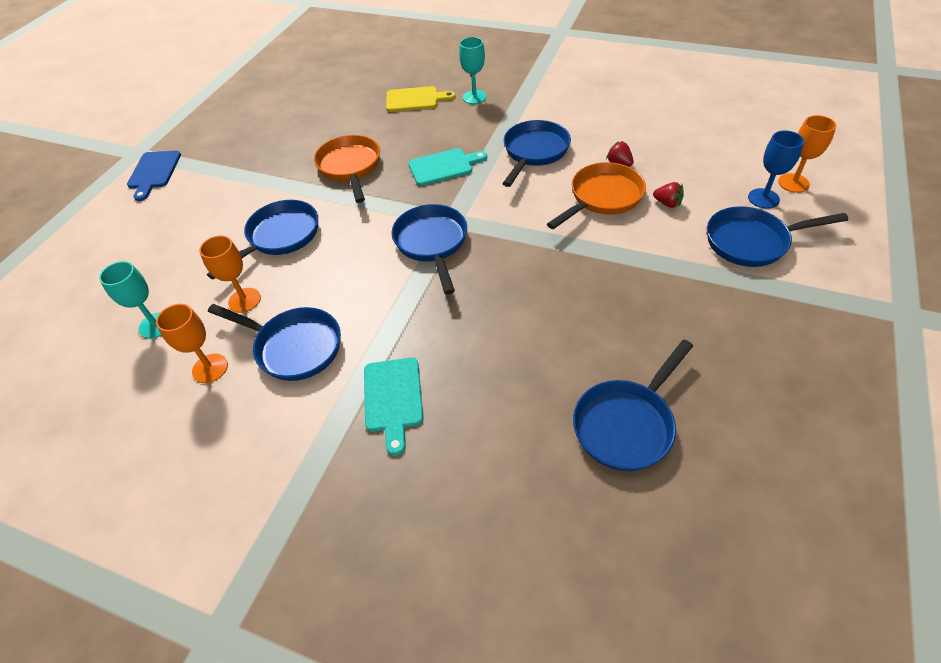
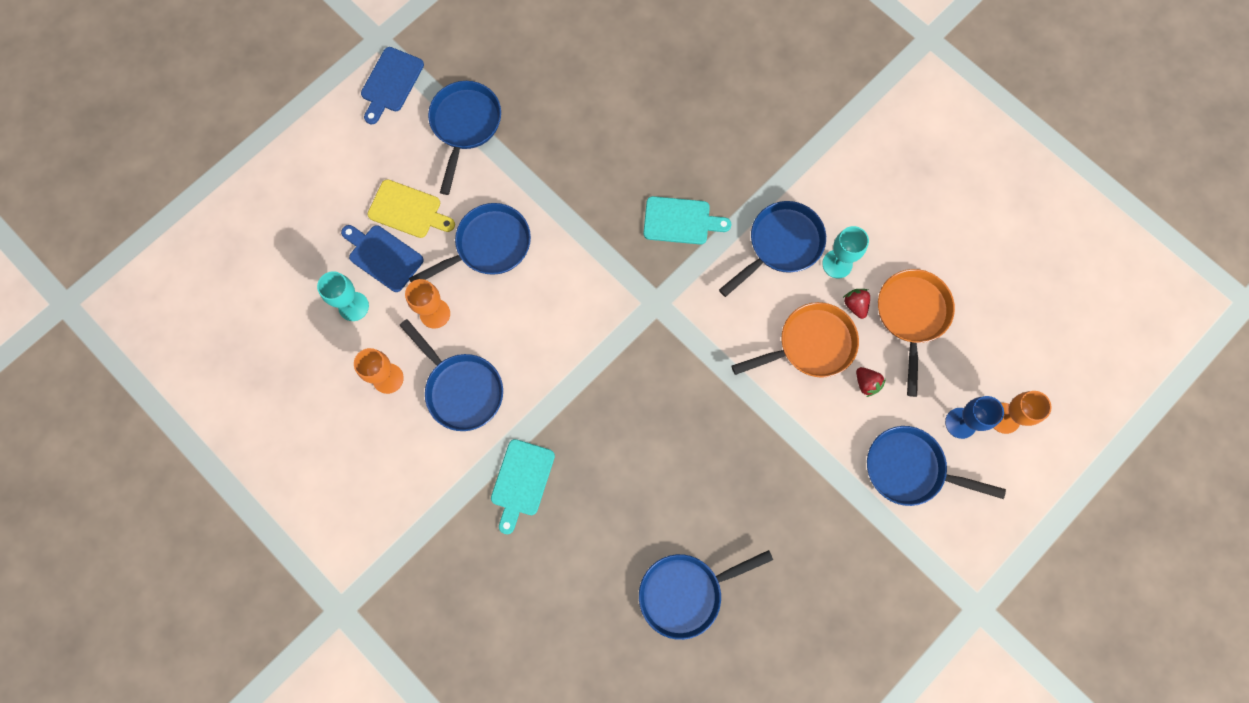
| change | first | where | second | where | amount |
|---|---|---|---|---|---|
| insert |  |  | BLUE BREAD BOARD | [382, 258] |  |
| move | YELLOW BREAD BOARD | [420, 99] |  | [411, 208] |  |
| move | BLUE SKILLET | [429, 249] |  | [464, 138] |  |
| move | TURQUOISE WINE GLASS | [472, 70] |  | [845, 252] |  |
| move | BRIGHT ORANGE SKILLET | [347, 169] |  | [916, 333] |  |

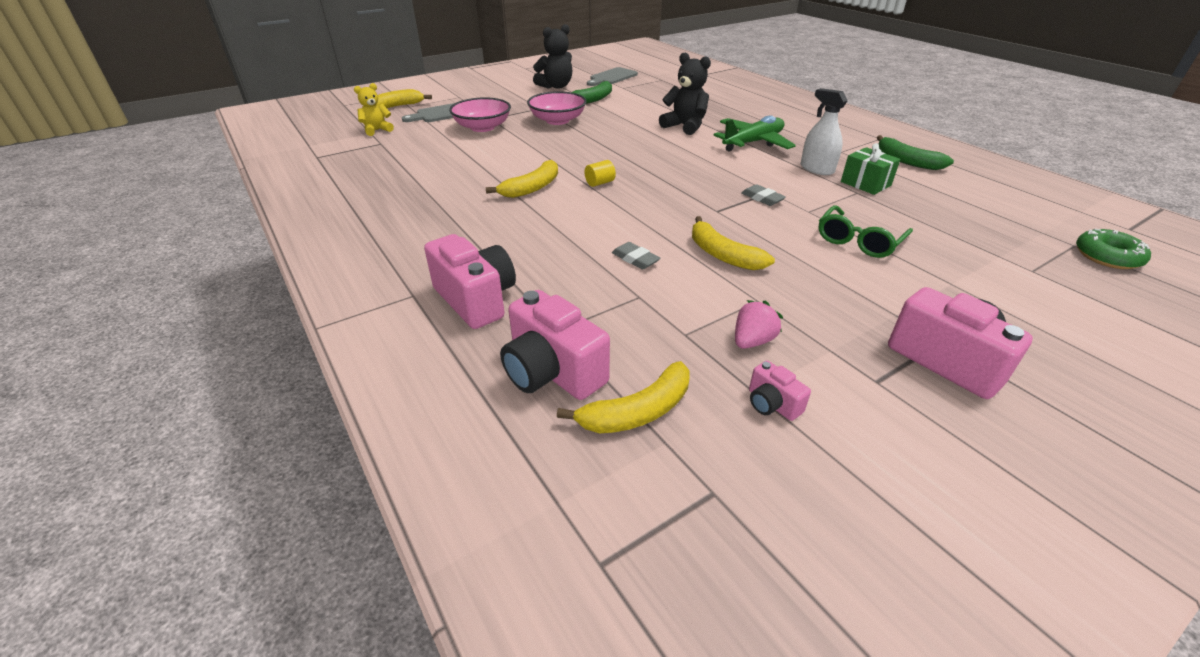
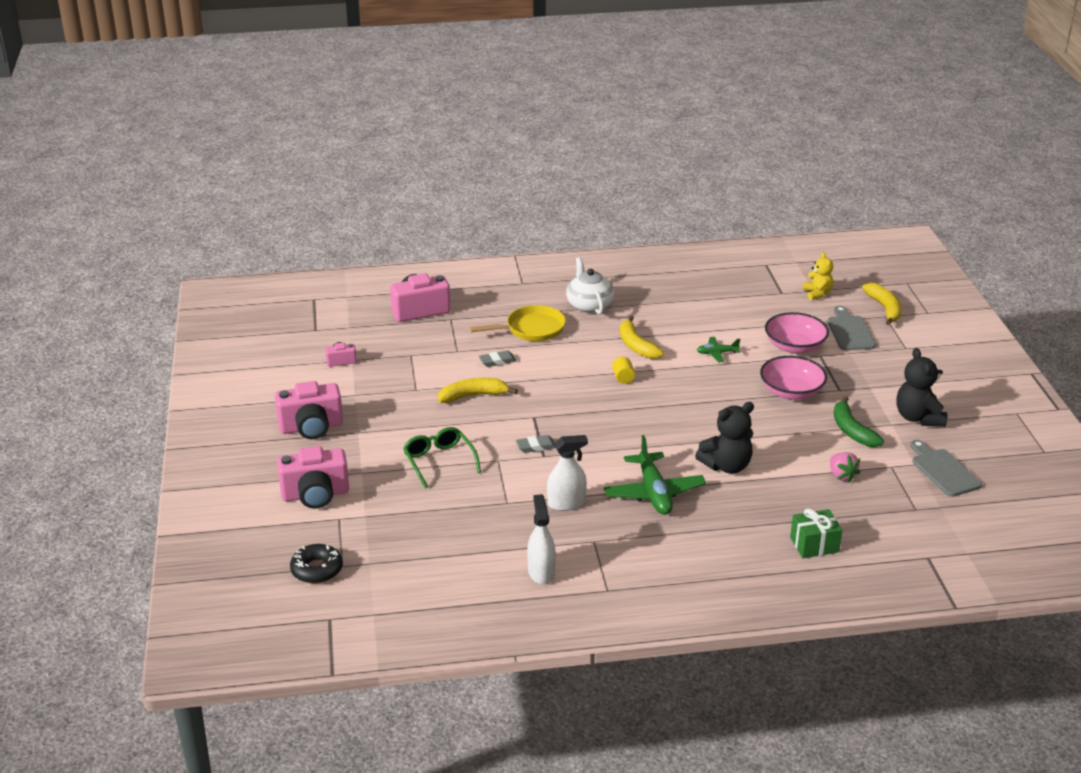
| change | first | where | second | where | amount |
|---|---|---|---|---|---|
| move | ROSY PHOTO CAMERA | [470, 281] |  | [313, 477] |  |
| recolor | EMERALD DONUT | [1113, 248] | JET-BLACK DONUT | [316, 563] |  |
| insert |  |  | YELLOW SKILLET | [517, 323] |  |
| replace | EMERALD BANANA FRUIT | [915, 152] | WHITE SPRAY BOTTLE | [541, 539] |  |
| insert |  |  | WHITE TEA POT | [590, 285] |  |
| insert |  |  | EMERALD PLANE | [719, 349] |  |
| move | EMERALD GIFT | [871, 169] |  | [816, 533] |  |
| move | ROSY TOY STRAWBERRY | [759, 324] |  | [845, 467] |  |
| delete | YELLOW BANANA FRUIT | [623, 397] |  |  |  |

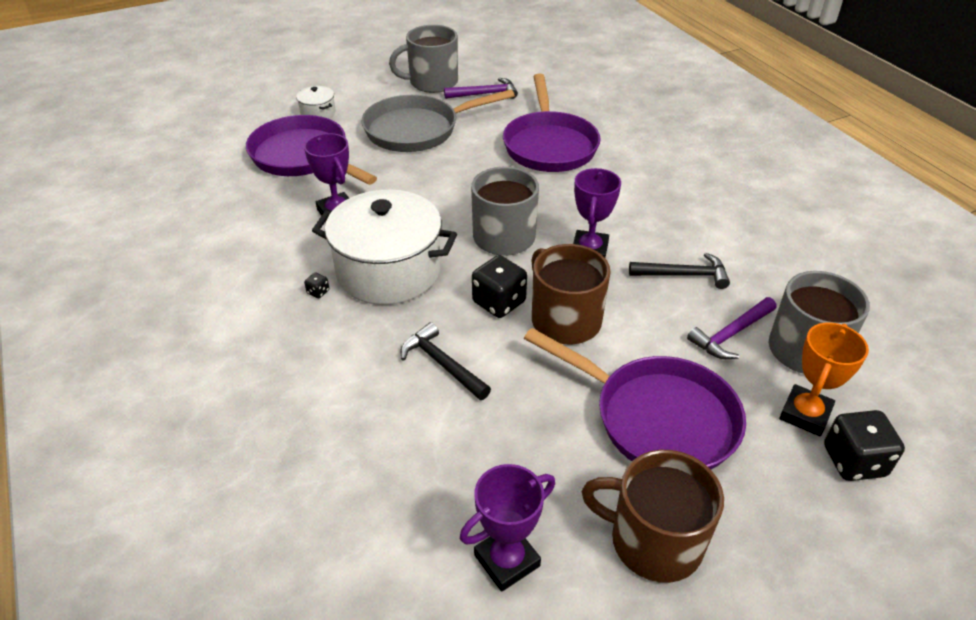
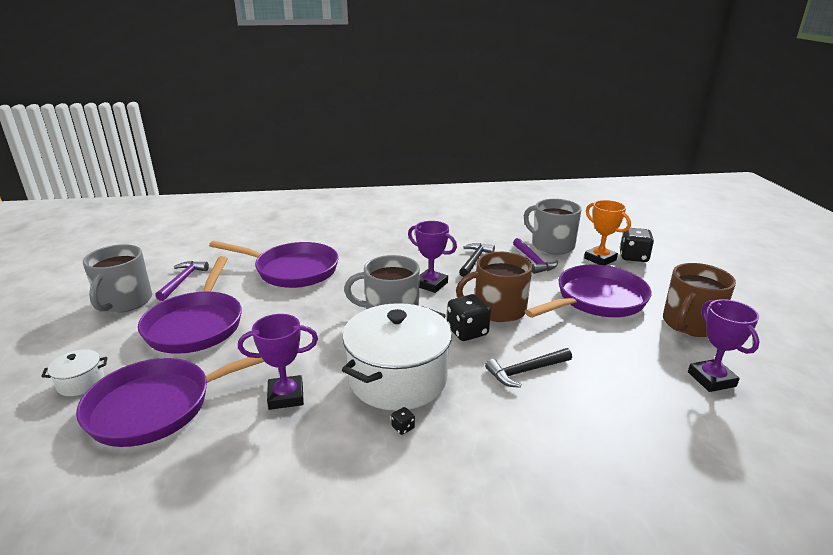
| change | first | where | second | where | amount |
|---|---|---|---|---|---|
| recolor | ASH-GREY SKILLET | [438, 120] | VIOLET SKILLET | [190, 305] |  |

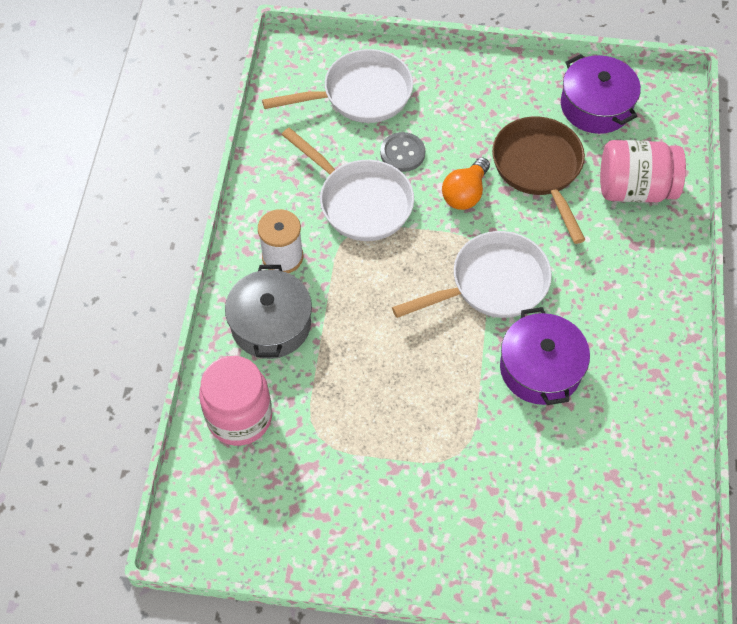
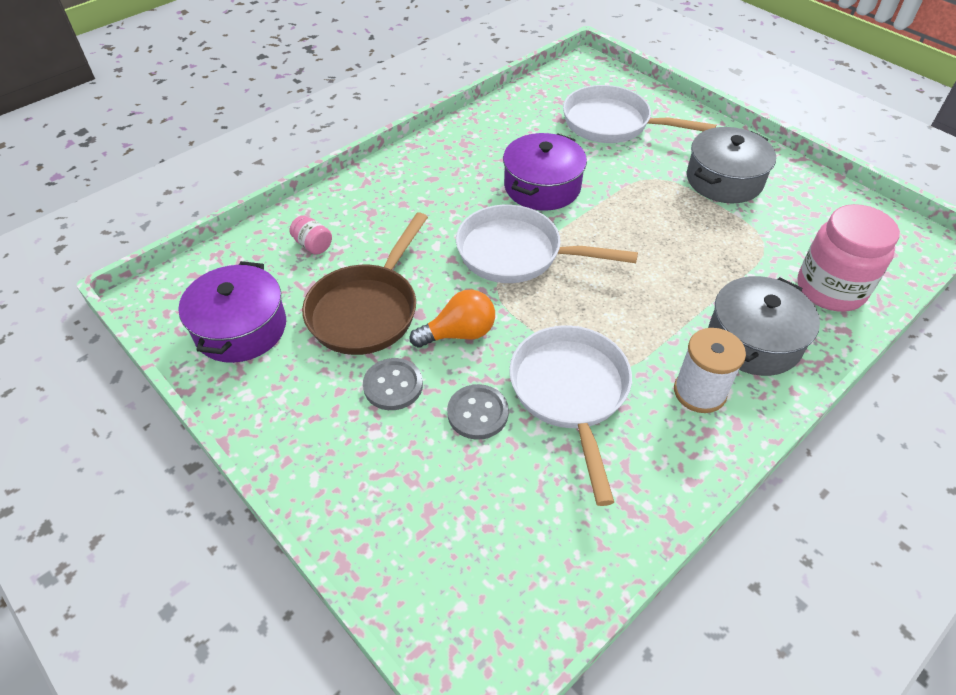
| change | first | where | second | where | amount |
|---|---|---|---|---|---|
| resize | ROSY JAR | [643, 171] |  | [311, 235] | x0.44 |
| insert |  |  | ASH-GREY SEWING BUTTON | [393, 384] |  |
| move | WHITE SKILLET | [337, 86] |  | [639, 114] |  |
| insert |  |  | ASH-GREY STOCKPOT | [731, 165] |  |

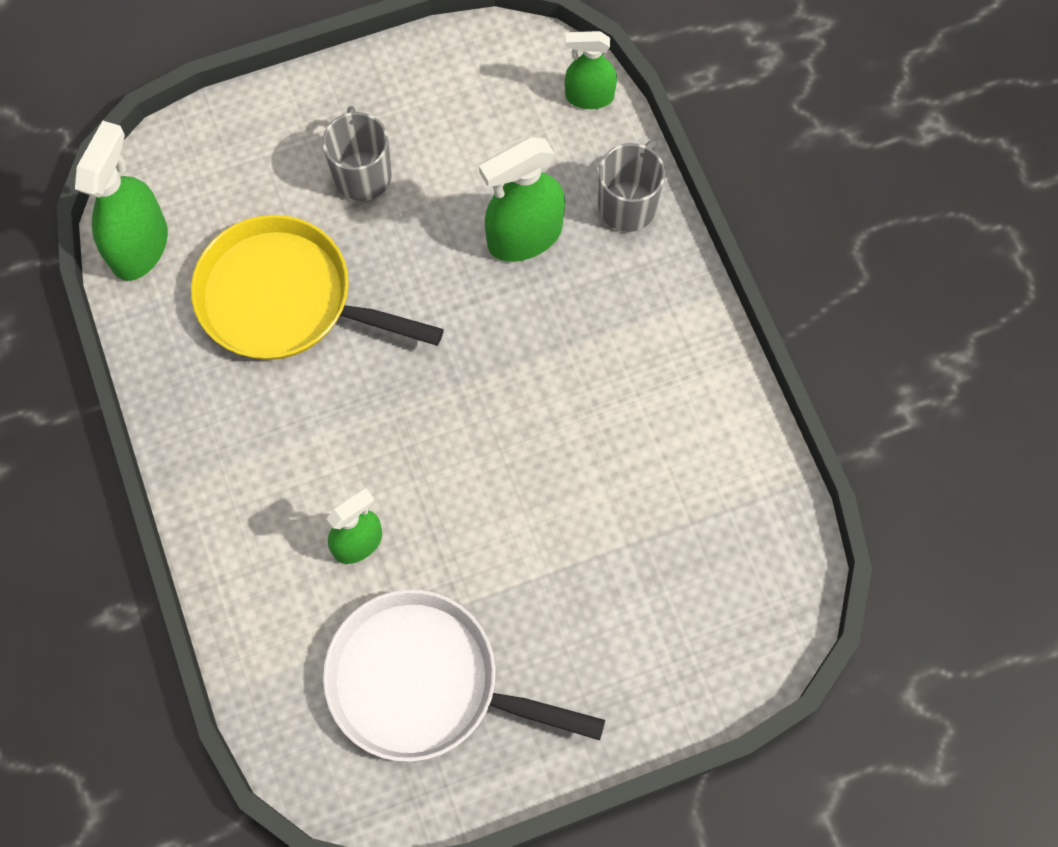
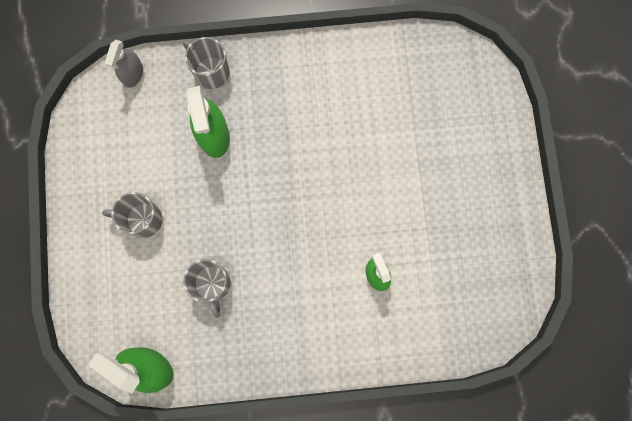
| change | first | where | second | where | amount |
|---|---|---|---|---|---|
| recolor | EMERALD SPRAY BOTTLE | [591, 70] | ASH-GREY SPRAY BOTTLE | [124, 64] |  |
| replace | YELLOW SKILLET | [317, 287] | ASH-GREY TEA MUG | [207, 288] |  |
| delete | WHITE SKILLET | [464, 676] |  |  |  |

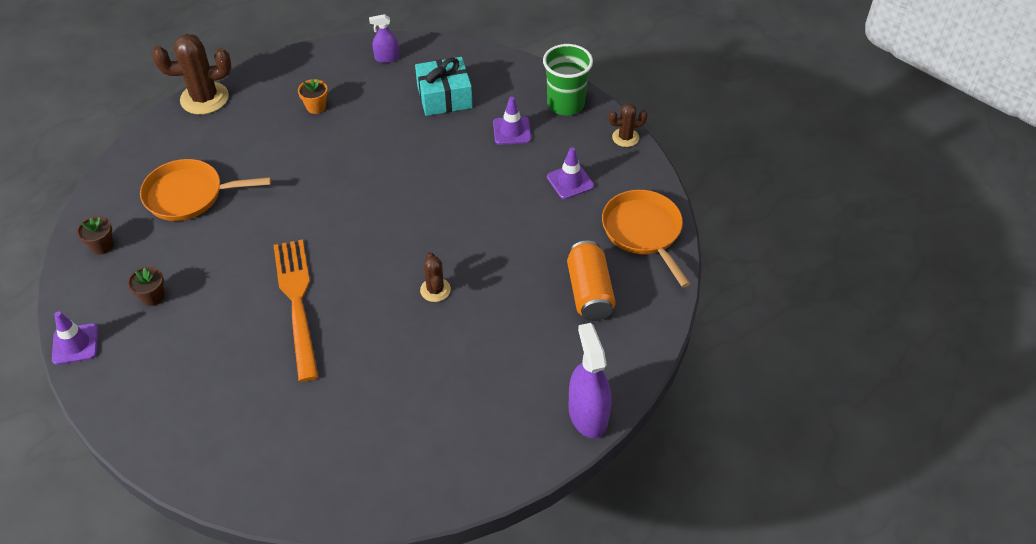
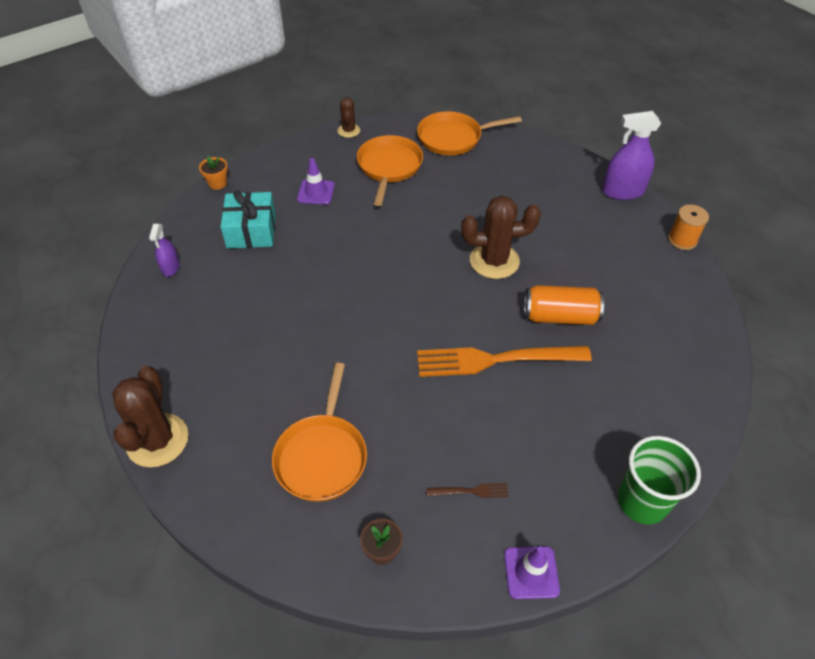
| change | first | where | second | where | amount |
|---|---|---|---|---|---|
| move | BRIGHT ORANGE POTTED PLANT | [313, 96] |  | [213, 173] |  |
| replace | VIOLET SAFETY CONE | [570, 173] | BRIGHT ORANGE SKILLET | [390, 170] |  |
| replace | RUSSET POTTED PLANT | [145, 286] | RUSSET FORK | [467, 490] |  |
| resize | RUSSET CACTUS | [435, 277] |  | [501, 237] | x1.83 |
| move | BRIGHT ORANGE TIN | [591, 281] |  | [564, 305] |  |
| move | EMERALD TUMBLER | [568, 79] |  | [659, 480] |  |
| insert |  |  | BRIGHT ORANGE BOBBIN | [688, 227] |  |

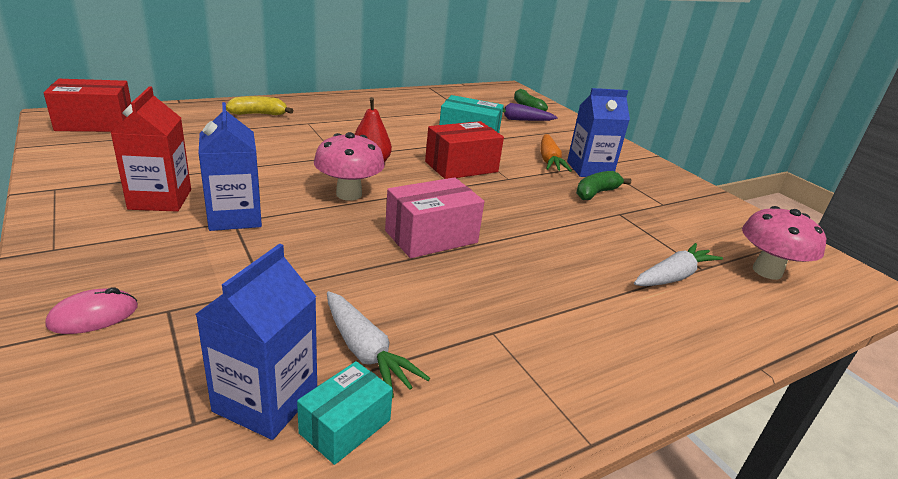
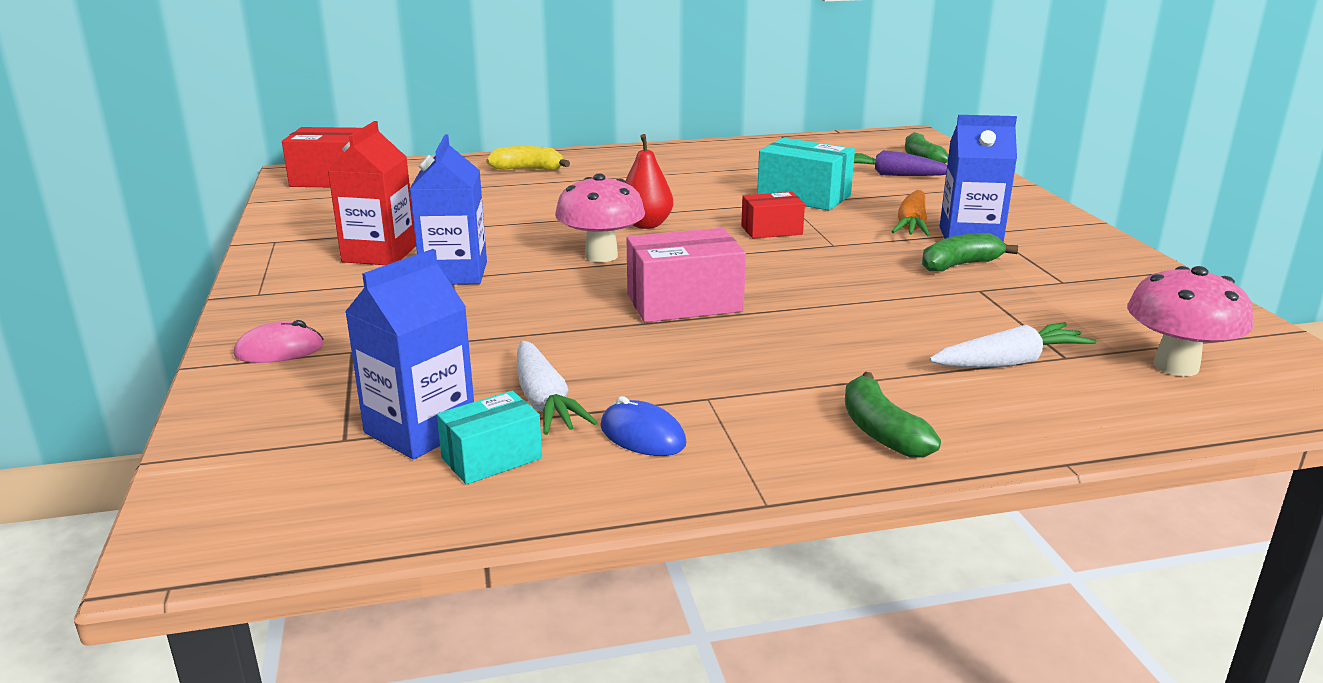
| change | first | where | second | where | amount |
|---|---|---|---|---|---|
| insert |  |  | BLUE PC MOUSE | [643, 426] |  |
| resize | CRIMSON PACKAGE | [464, 150] |  | [773, 215] | x0.62 |
| insert |  |  | EMERALD BANANA FRUIT | [893, 415] |  |

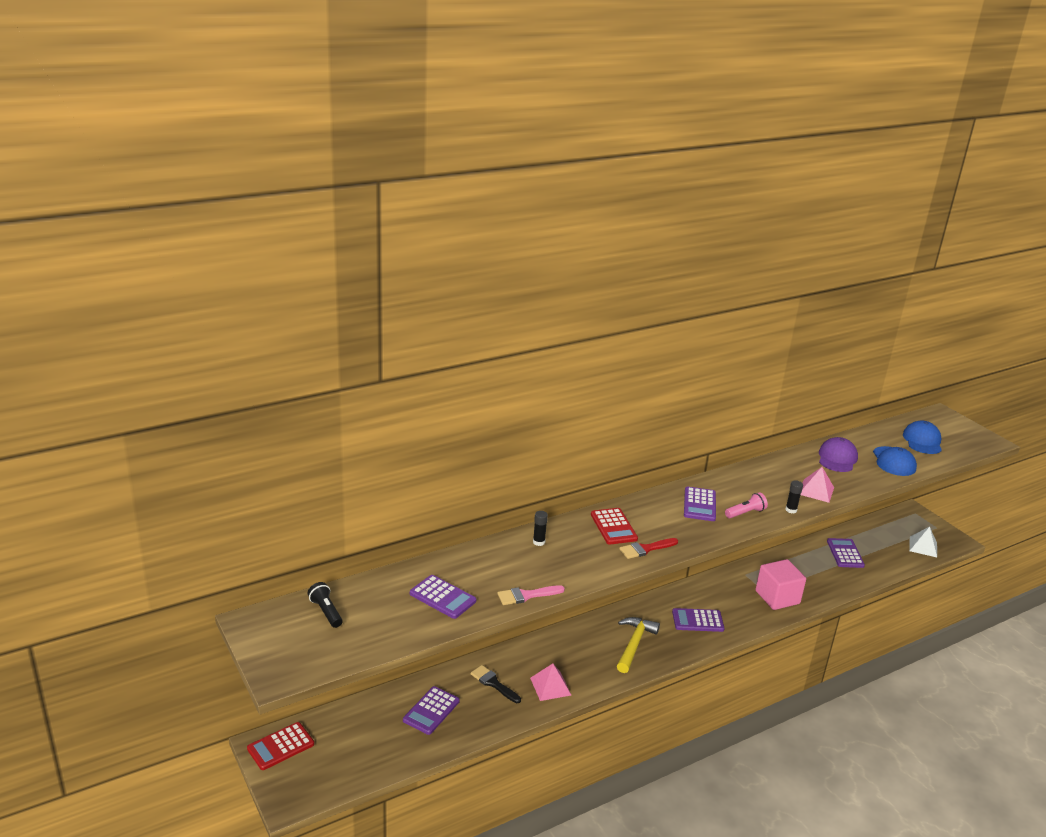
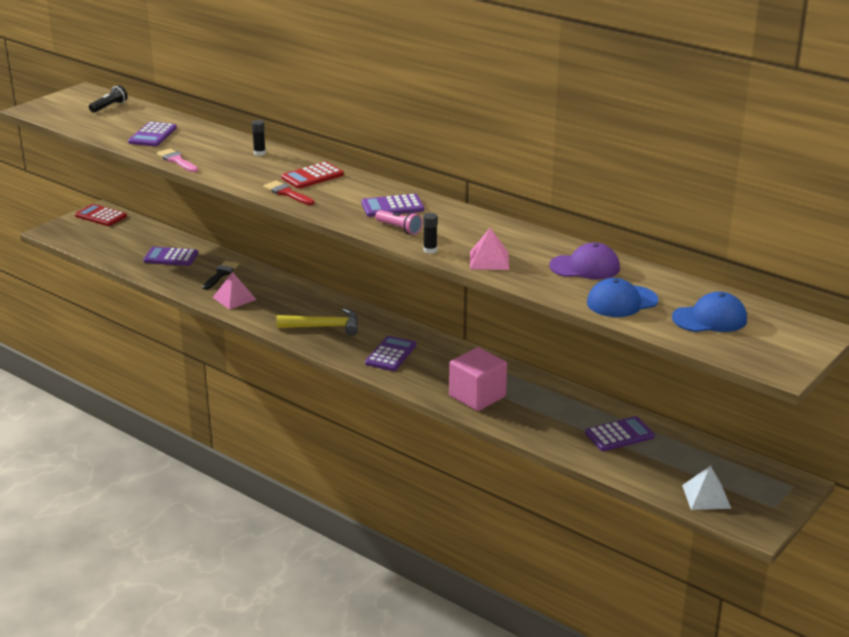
| change | first | where | second | where | amount |
|---|---|---|---|---|---|
| rotate | VIOLET ADDING MACHINE | [698, 620] |  | [390, 353] | 45 degrees clockwise |

